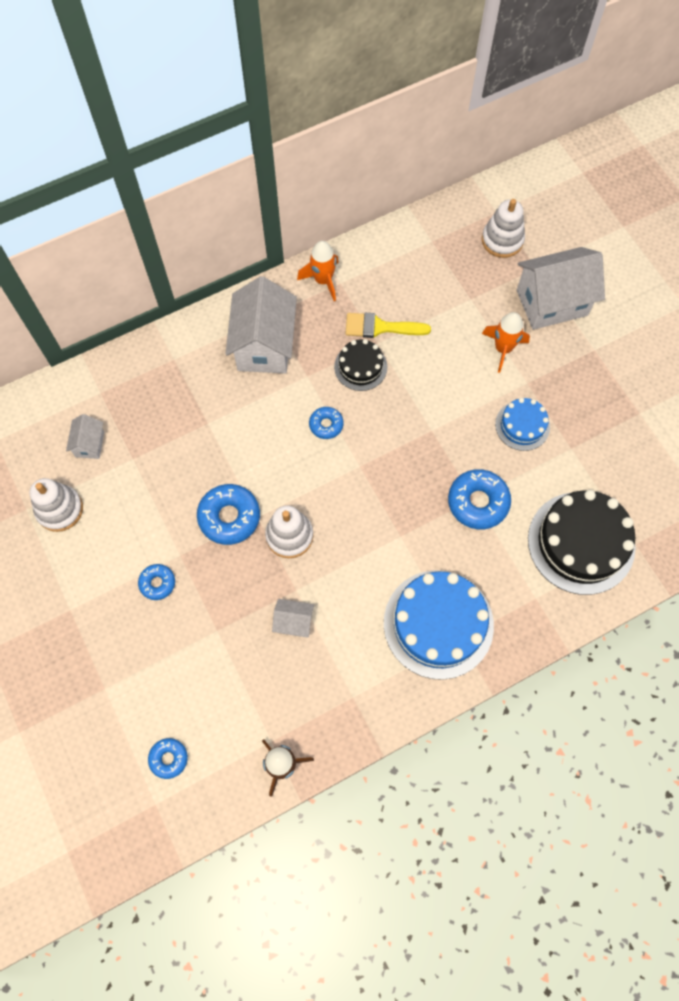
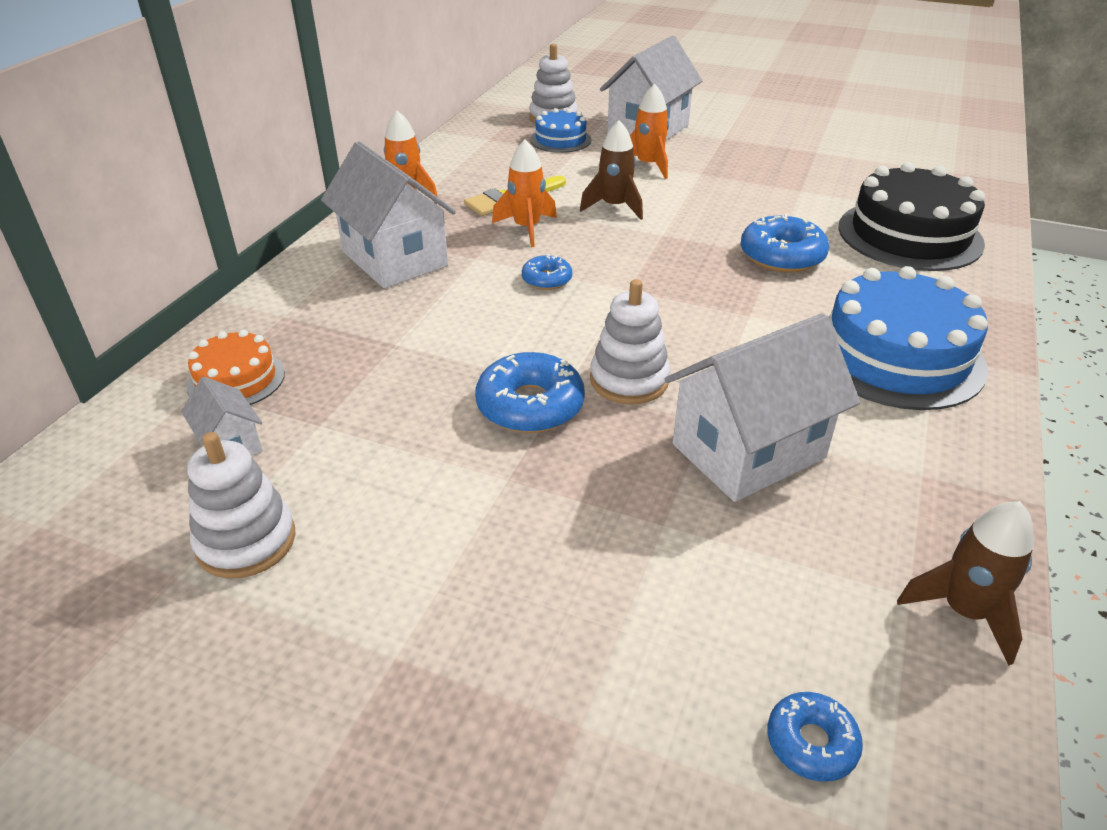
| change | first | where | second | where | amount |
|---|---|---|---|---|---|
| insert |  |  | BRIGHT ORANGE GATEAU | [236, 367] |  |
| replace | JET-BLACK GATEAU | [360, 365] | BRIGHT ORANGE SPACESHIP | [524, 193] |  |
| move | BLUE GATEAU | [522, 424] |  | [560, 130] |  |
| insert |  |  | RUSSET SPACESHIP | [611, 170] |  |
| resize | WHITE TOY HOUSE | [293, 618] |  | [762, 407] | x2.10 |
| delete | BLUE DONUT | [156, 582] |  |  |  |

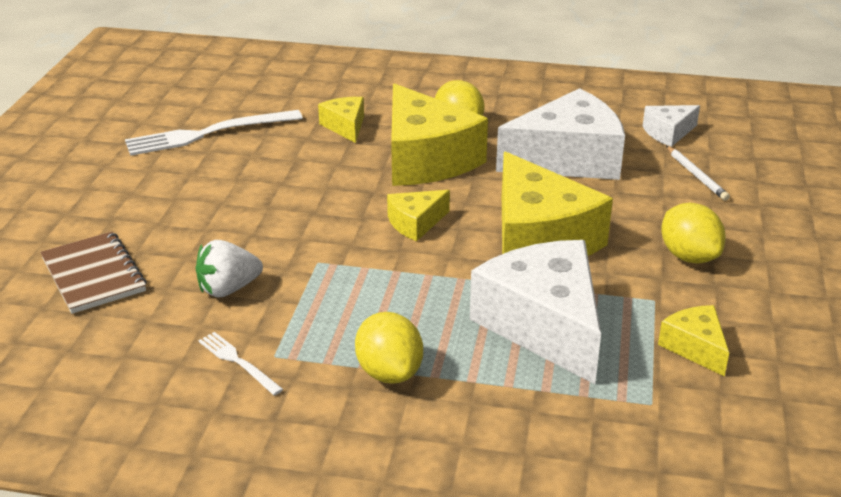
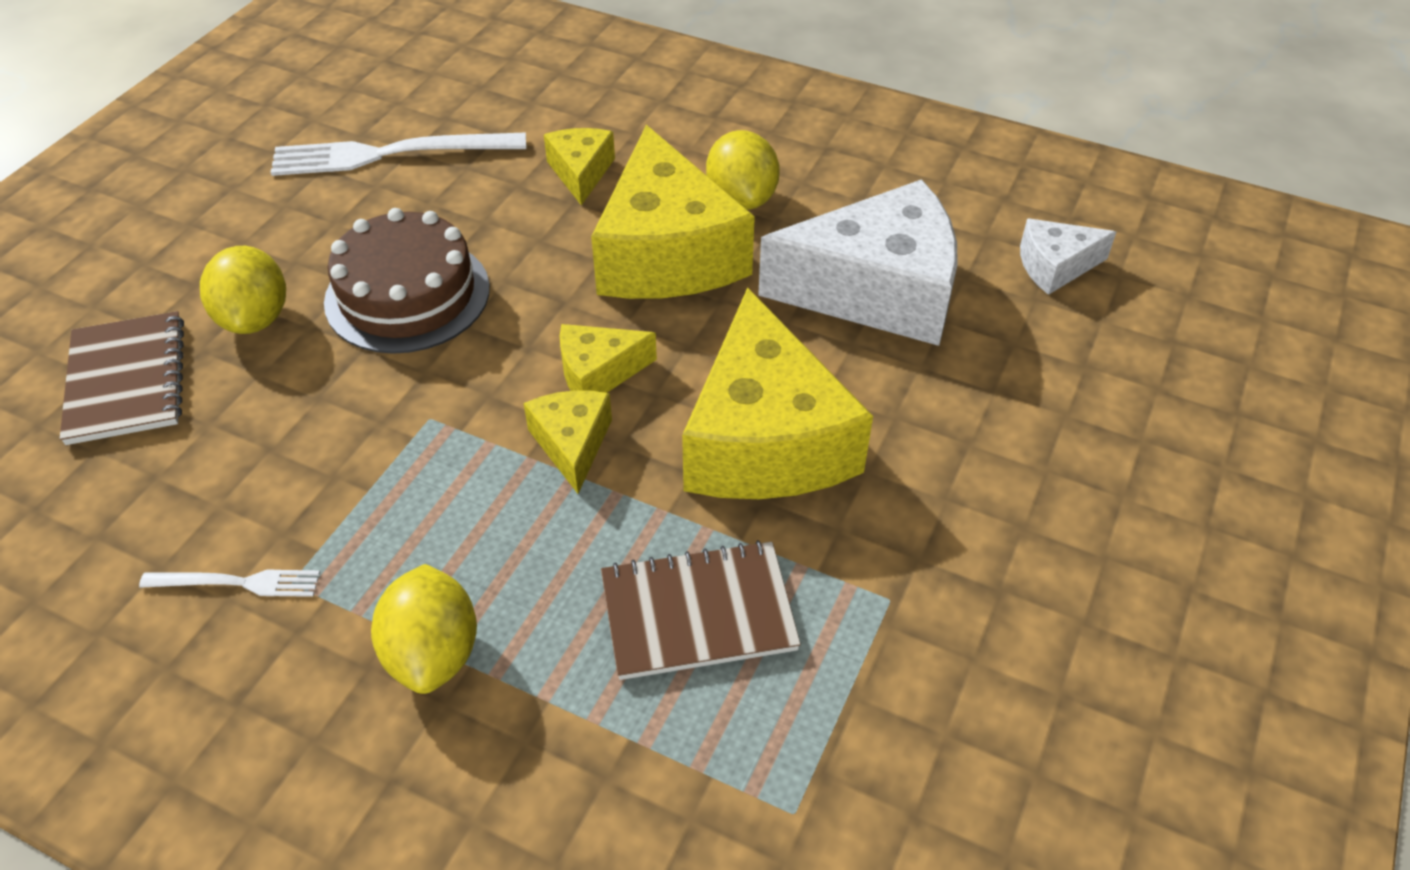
| change | first | where | second | where | amount |
|---|---|---|---|---|---|
| rotate | WHITE FORK | [240, 364] |  | [229, 583] | 120 degrees clockwise |
| move | YELLOW CITRUS FRUIT | [693, 233] |  | [243, 290] |  |
| insert |  |  | RUSSET GATEAU | [407, 281] |  |
| move | YELLOW CHEESE | [693, 341] |  | [567, 442] |  |
| replace | WHITE CHEESE | [535, 312] | RUSSET EXERCISE BOOK | [701, 610] |  |
| delete | WHITE TOY STRAWBERRY | [229, 268] |  |  |  |
| delete | WHITE PENCIL | [698, 173] |  |  |  |

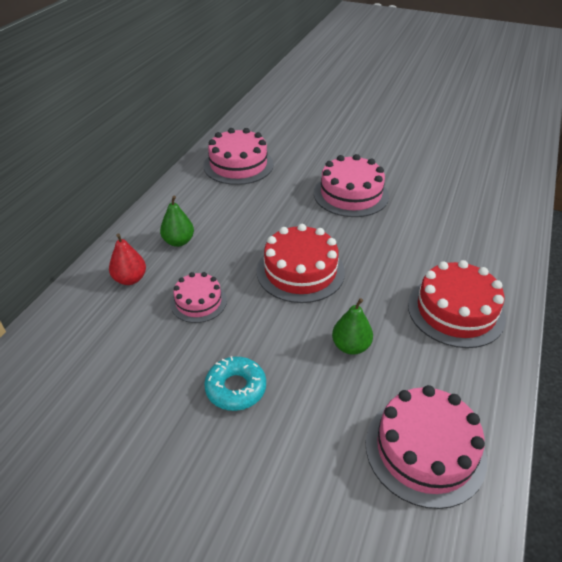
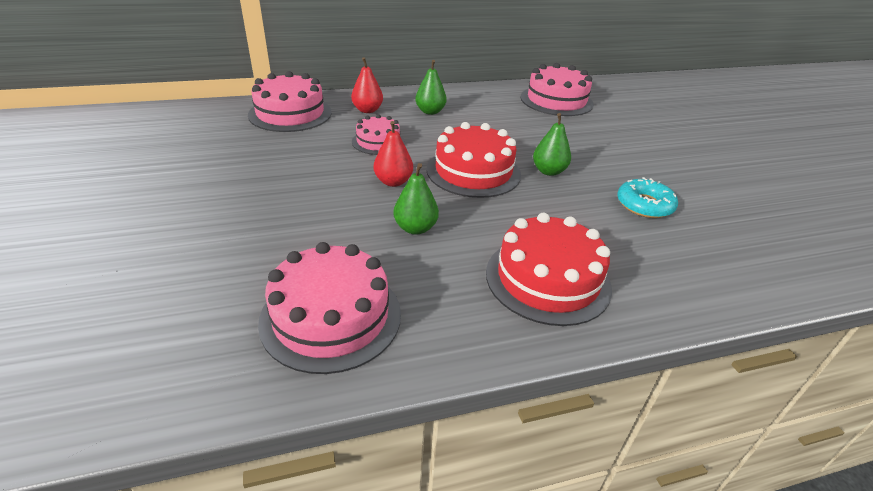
| change | first | where | second | where | amount |
|---|---|---|---|---|---|
| move | ROSY GATEAU | [351, 185] |  | [290, 101] |  |
| insert |  |  | CRIMSON PEAR | [393, 154] |  |
| insert |  |  | EMERALD PEAR | [552, 144] |  |
| move | TURQUOISE DONUT | [235, 383] |  | [647, 197] |  |

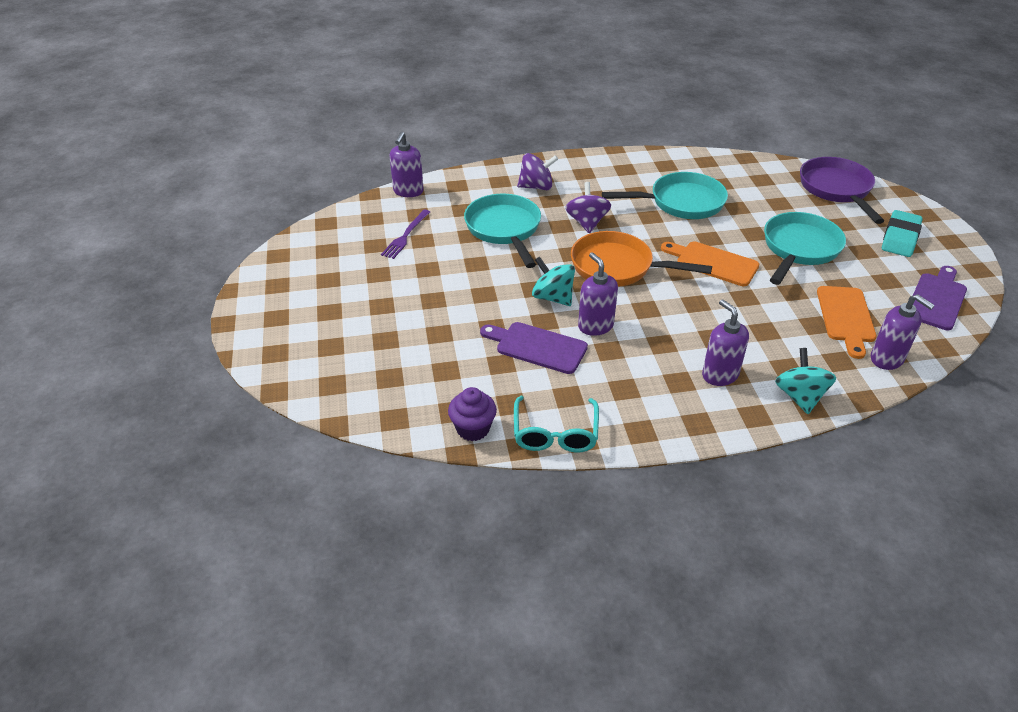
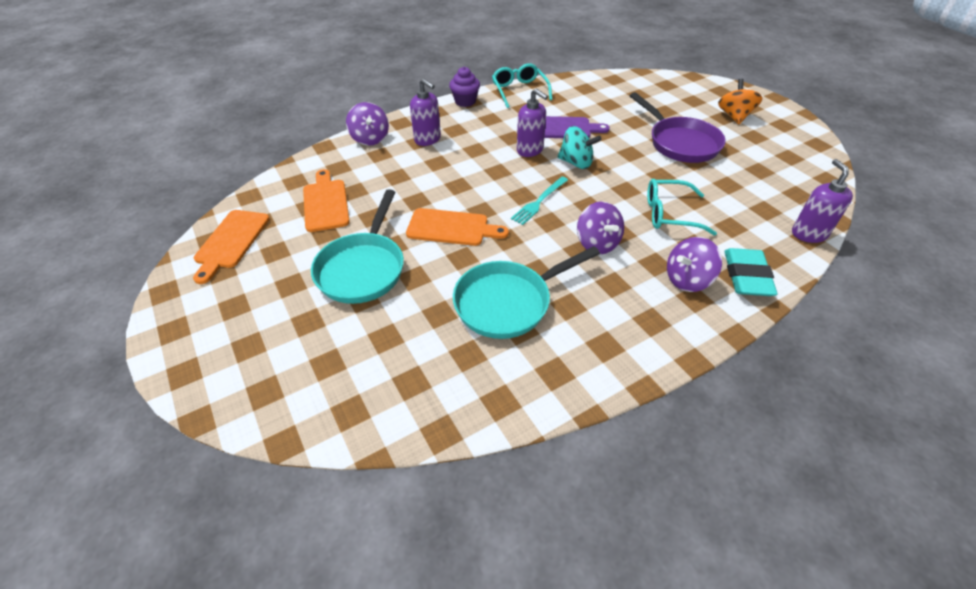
| change | first | where | second | where | amount |
|---|---|---|---|---|---|
| recolor | VIOLET BREAD BOARD | [940, 298] | BRIGHT ORANGE BREAD BOARD | [231, 247] |  |
| recolor | TURQUOISE SPINNING TOP | [805, 381] | VIOLET SPINNING TOP | [367, 124] |  |
| move | VIOLET FAIRY CAKE | [472, 414] |  | [464, 87] |  |
| replace | BRIGHT ORANGE SKILLET | [641, 259] | TURQUOISE FORK | [539, 201] |  |
| move | VIOLET SKILLET | [842, 190] |  | [678, 127] |  |
| replace | TURQUOISE SKILLET | [502, 231] | TURQUOISE SPECTACLES | [682, 207] |  |
| insert |  |  | BRIGHT ORANGE SPINNING TOP | [740, 101] |  |
| move | TURQUOISE PENCIL ERASER | [902, 233] |  | [751, 272] |  |
| delete | VIOLET FORK | [405, 234] |  |  |  |
| delete | VIOLET SOAP PUMP | [903, 332] |  |  |  |

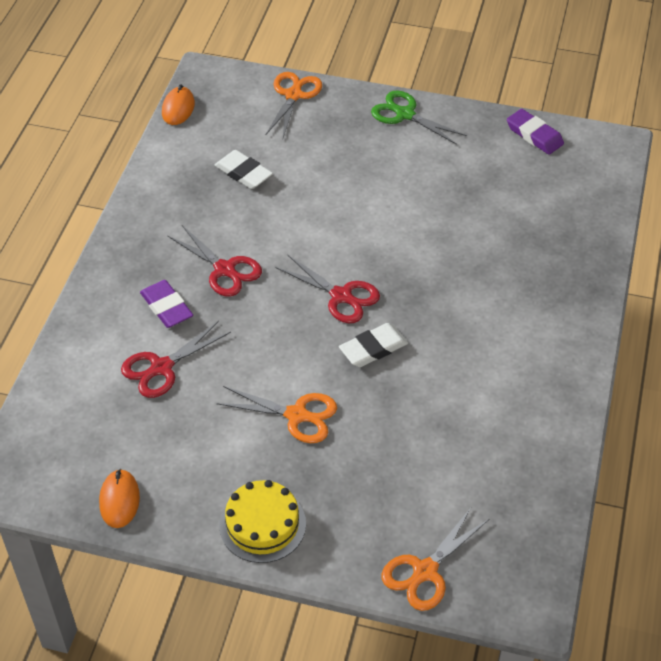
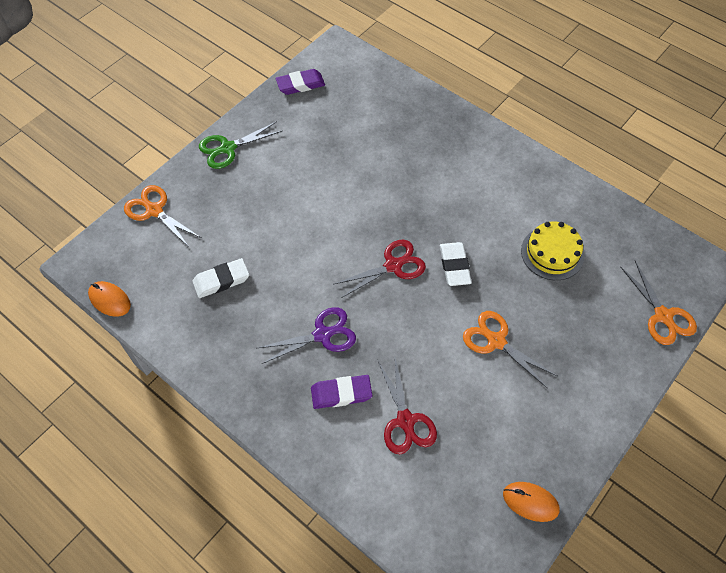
| change | first | where | second | where | amount |
|---|---|---|---|---|---|
| recolor | CRIMSON SHEARS | [215, 261] | VIOLET SHEARS | [307, 335] |  |
| rotate | BRIGHT ORANGE SHEARS | [276, 414] |  | [510, 349] | 90 degrees counterclockwise |
| move | YELLOW GATEAU | [262, 521] |  | [552, 251] |  |

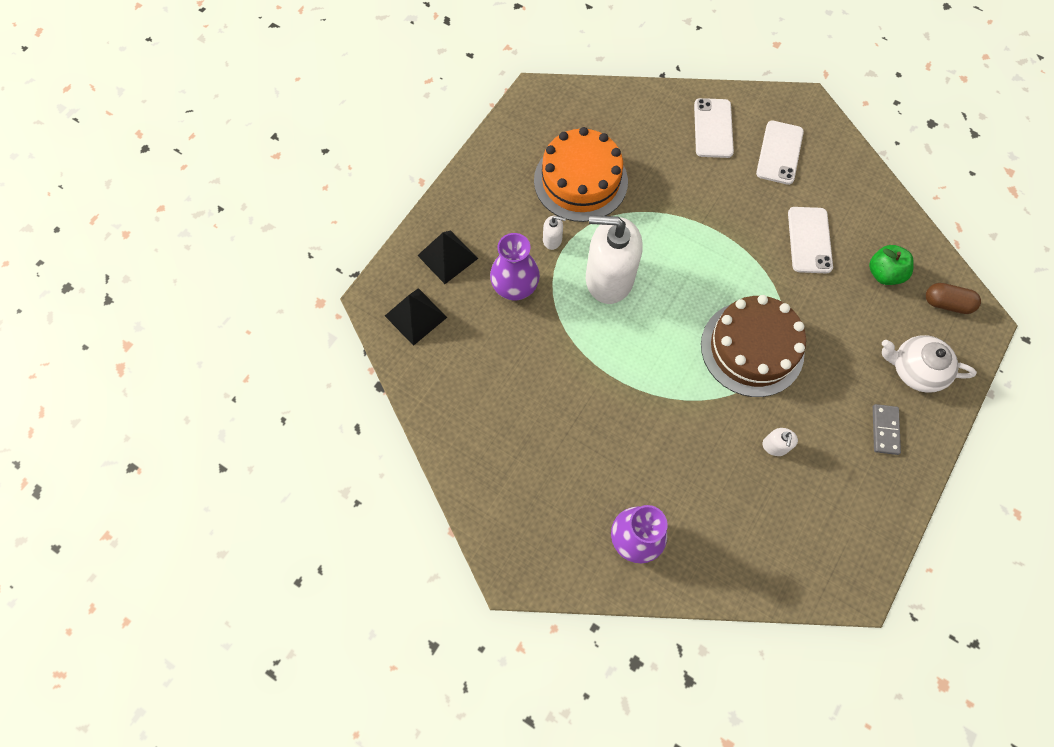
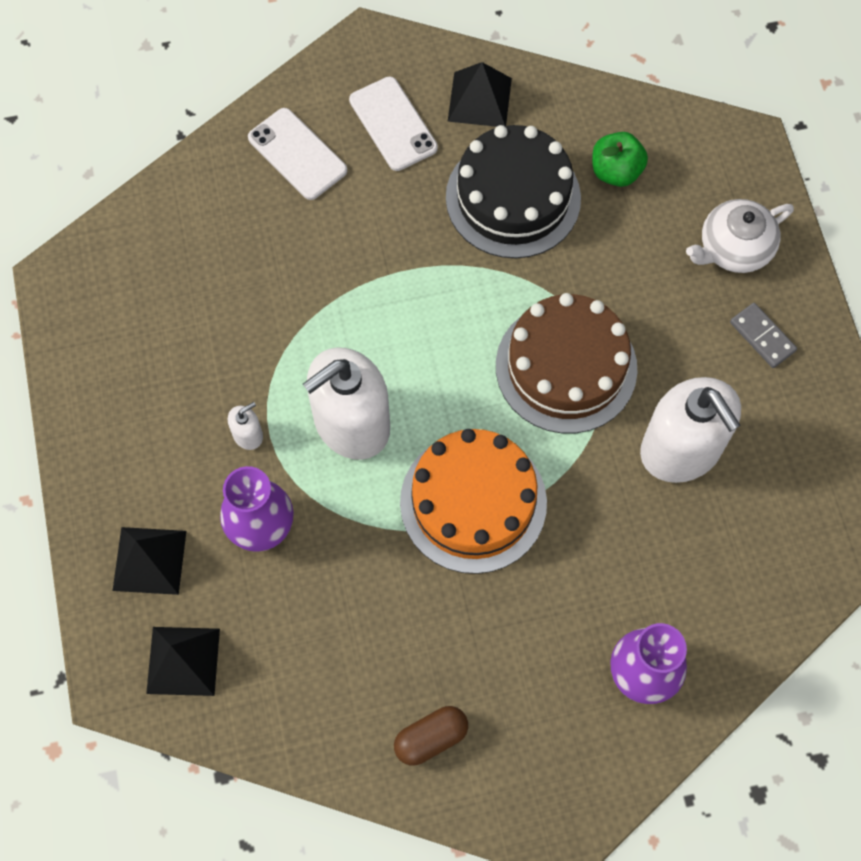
| change | first | where | second | where | amount |
|---|---|---|---|---|---|
| move | RUSSET CAPSULE | [953, 298] |  | [431, 736] |  |
| move | BRIGHT ORANGE GATEAU | [581, 174] |  | [473, 501] |  |
| replace | WHITE PHONE | [810, 240] | JET-BLACK GATEAU | [513, 191] |  |
| insert |  |  | JET-BLACK PYRAMID SHAPE | [480, 94] |  |
| resize | WHITE SOAP PUMP | [780, 442] |  | [690, 430] | x2.46 |

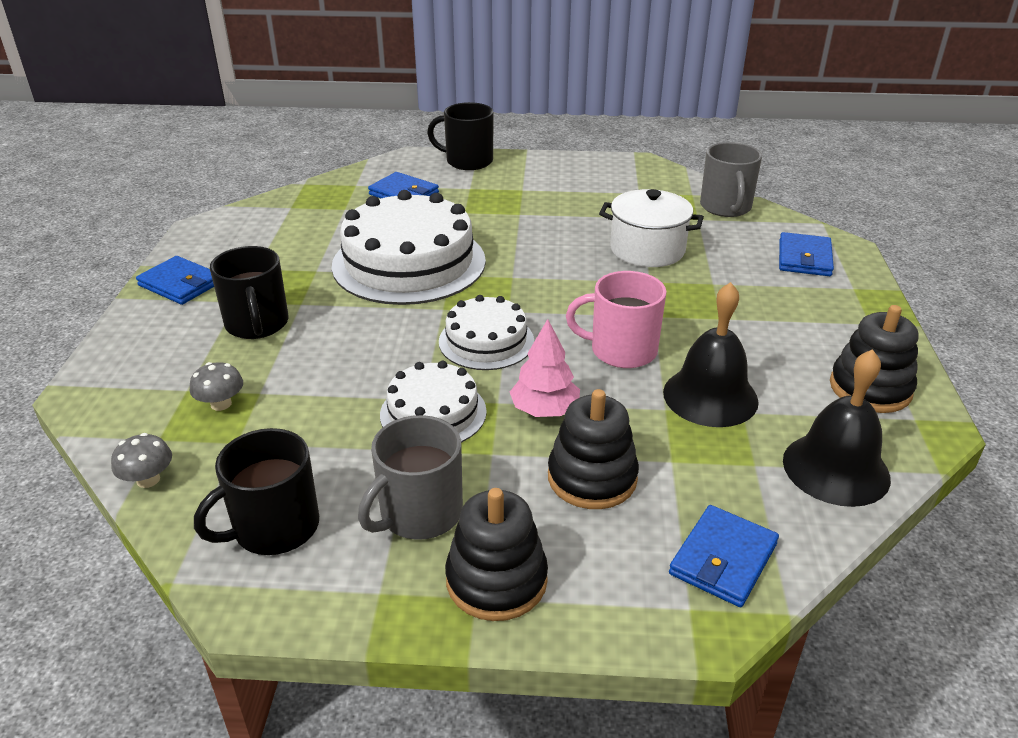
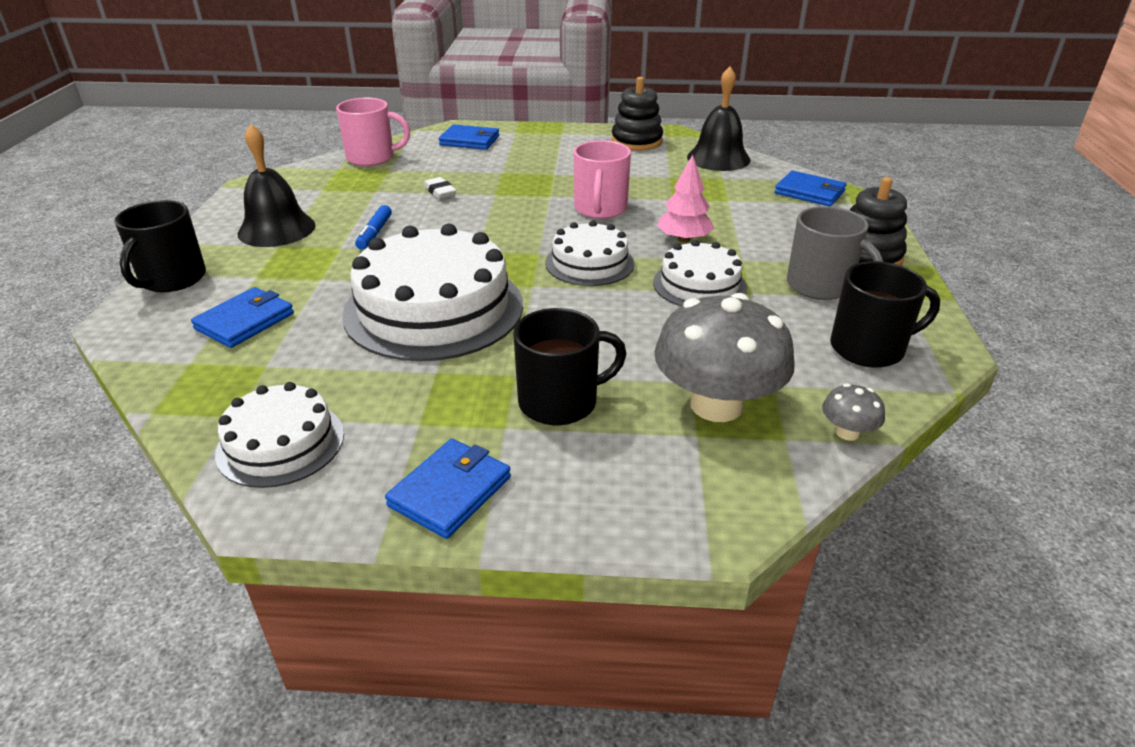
| change | first | where | second | where | amount |
|---|---|---|---|---|---|
| insert |  |  | WHITE GATEAU | [279, 435] |  |
| move | JET-BLACK BELL | [711, 354] |  | [277, 185] |  |
| recolor | ASH-GREY TEA MUG | [731, 179] | ROSY TEA MUG | [373, 132] |  |
| insert |  |  | BLUE MARKER | [373, 227] |  |
| replace | WHITE STOCKPOT | [651, 228] | WHITE PENCIL ERASER | [440, 188] |  |
| resize | ASH-GREY FUNGUS | [216, 386] |  | [724, 357] | x2.33 |
| rotate | JET-BLACK TEA MUG | [256, 491] |  | [885, 314] | 60 degrees counterclockwise |
| delete | JET-BLACK RING STACKER | [593, 449] |  |  |  |

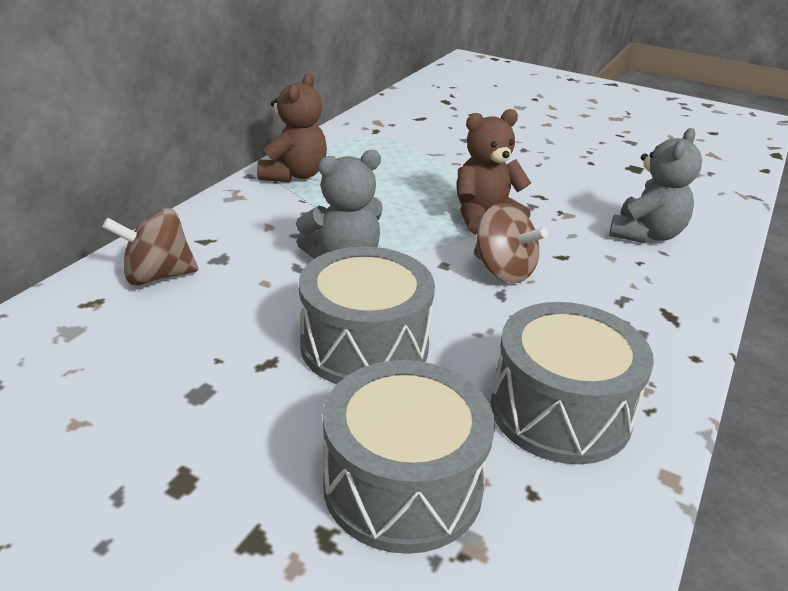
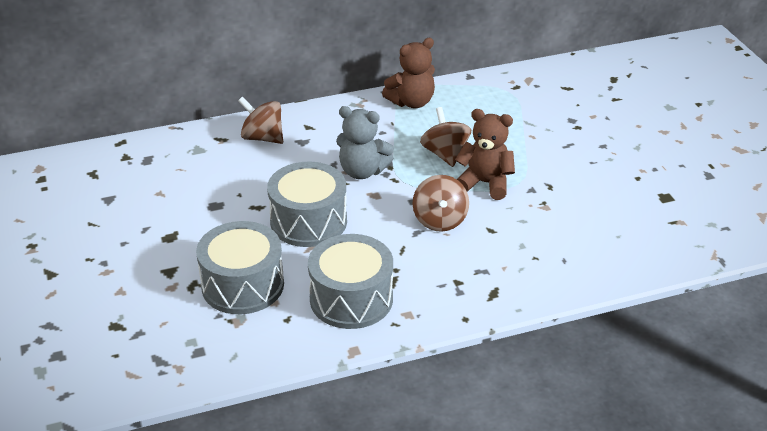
| change | first | where | second | where | amount |
|---|---|---|---|---|---|
| insert |  |  | RUSSET SPINNING TOP | [445, 137] |  |
| delete | ASH-GREY TEDDY | [655, 185] |  |  |  |

